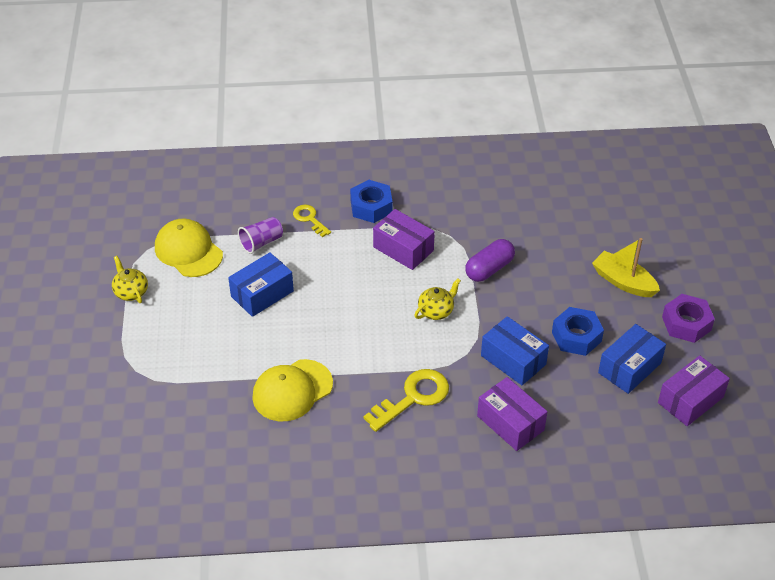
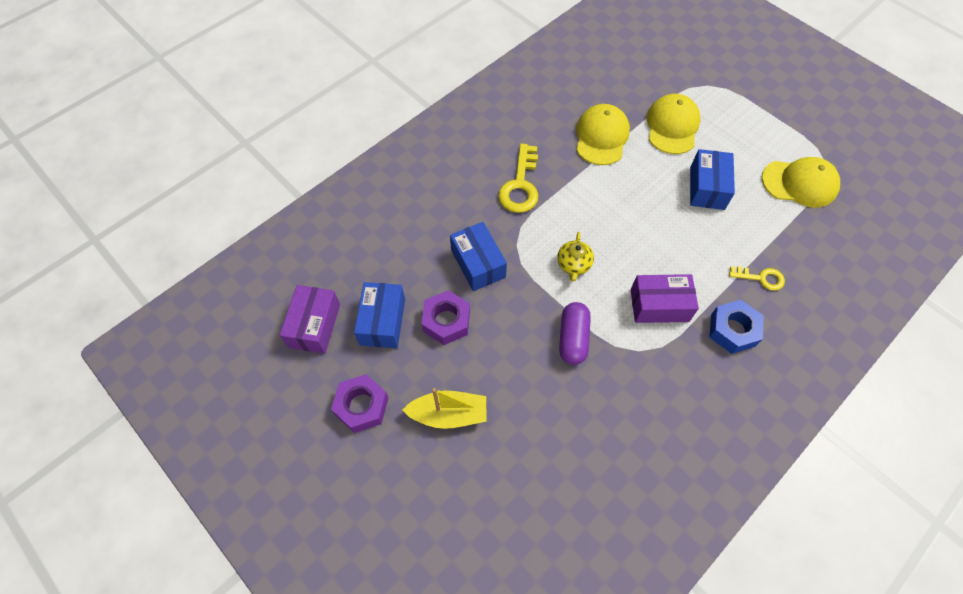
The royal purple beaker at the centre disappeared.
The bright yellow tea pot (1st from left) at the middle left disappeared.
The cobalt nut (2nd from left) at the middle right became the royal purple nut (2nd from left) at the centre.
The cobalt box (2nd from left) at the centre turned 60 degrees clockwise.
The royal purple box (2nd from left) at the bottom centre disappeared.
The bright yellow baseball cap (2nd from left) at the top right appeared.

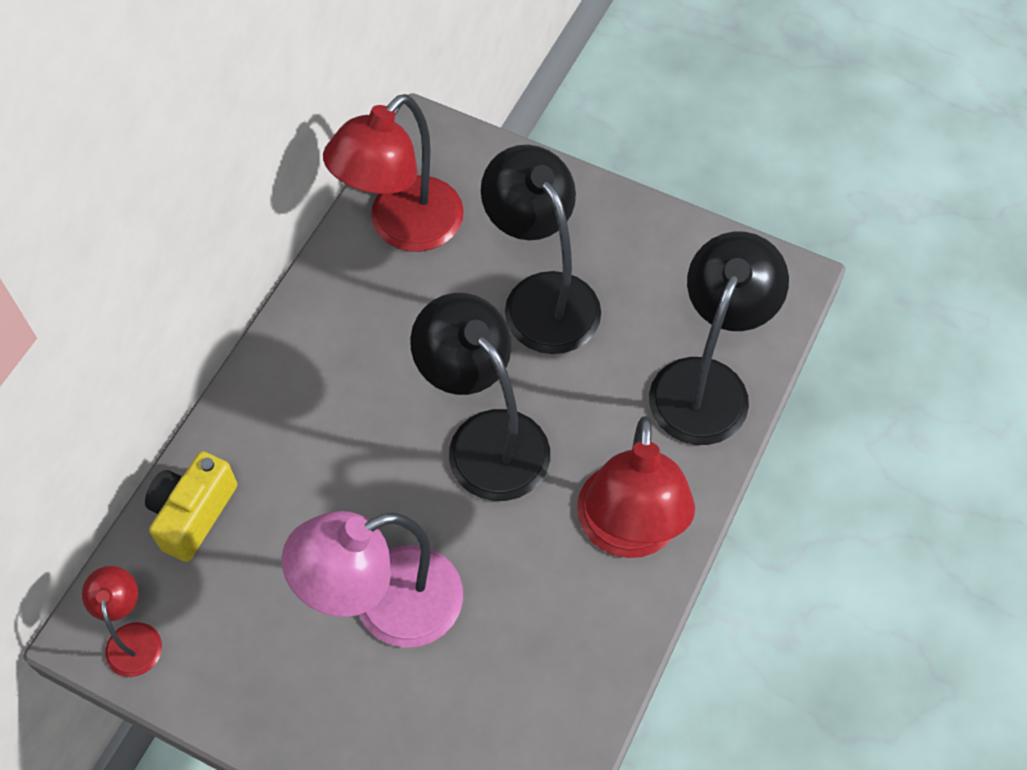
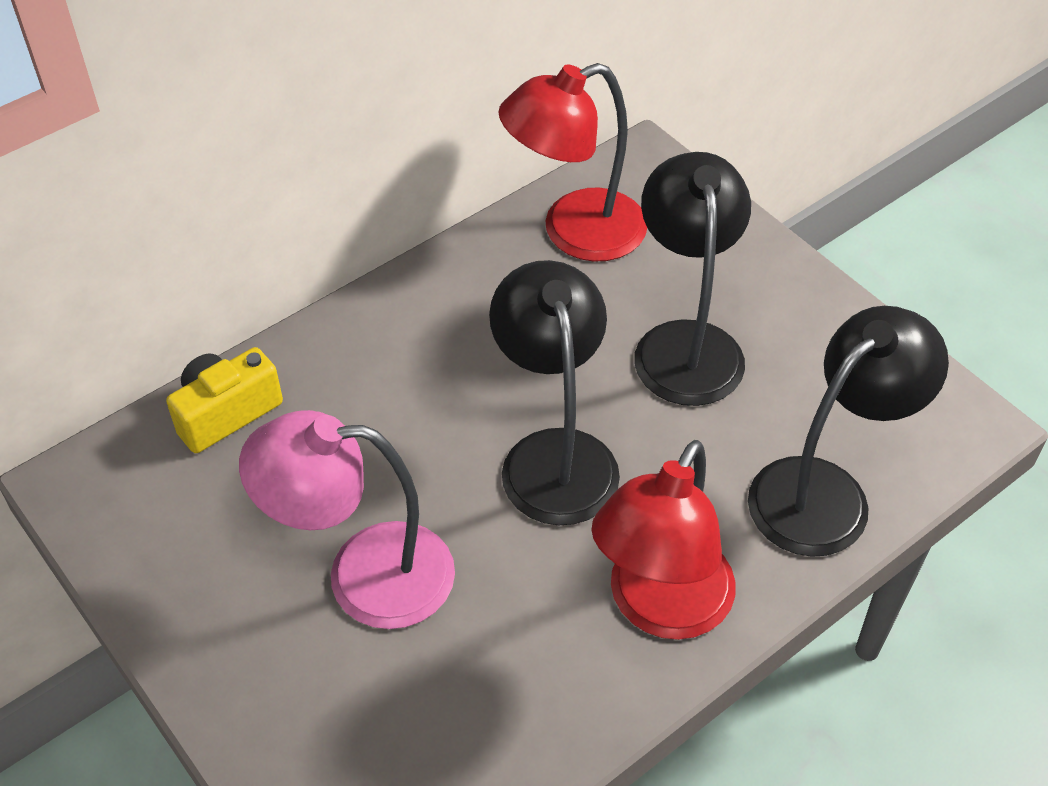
The scarlet reading lamp (1st from left) at the bottom left disappeared.

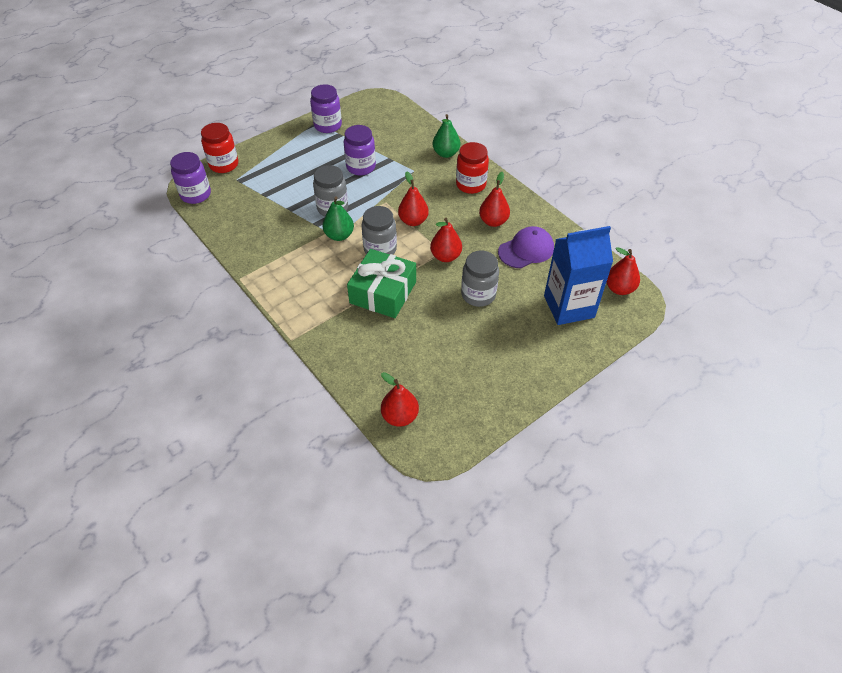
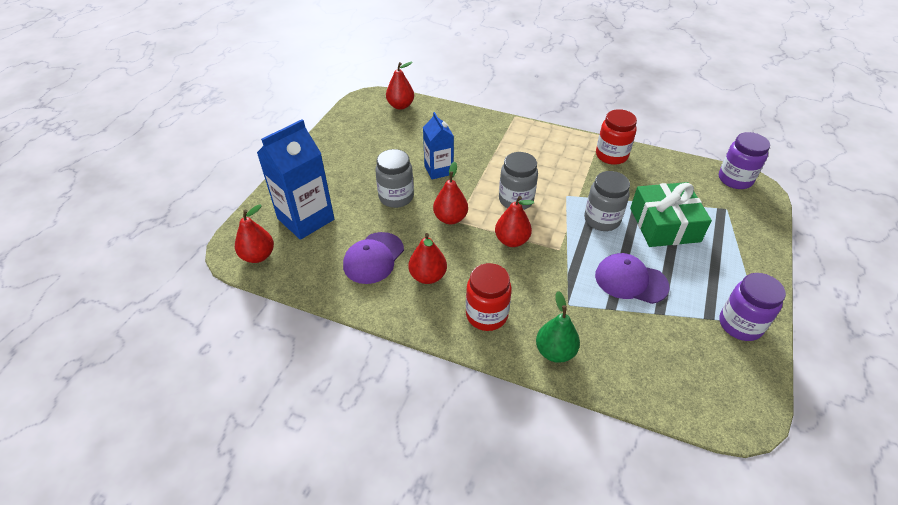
The scarlet preserve jar (1st from left in the first image) moved from the top left to the top right.
The royal purple preserve jar (3rd from left) at the top centre was replaced by the royal purple baseball cap (2nd from left) at the middle right.
The emerald toy pear (1st from left) at the top centre disappeared.
The emerald gift moved from the centre to the middle right.
The cobalt juice carton (2nd from left) at the top centre appeared.

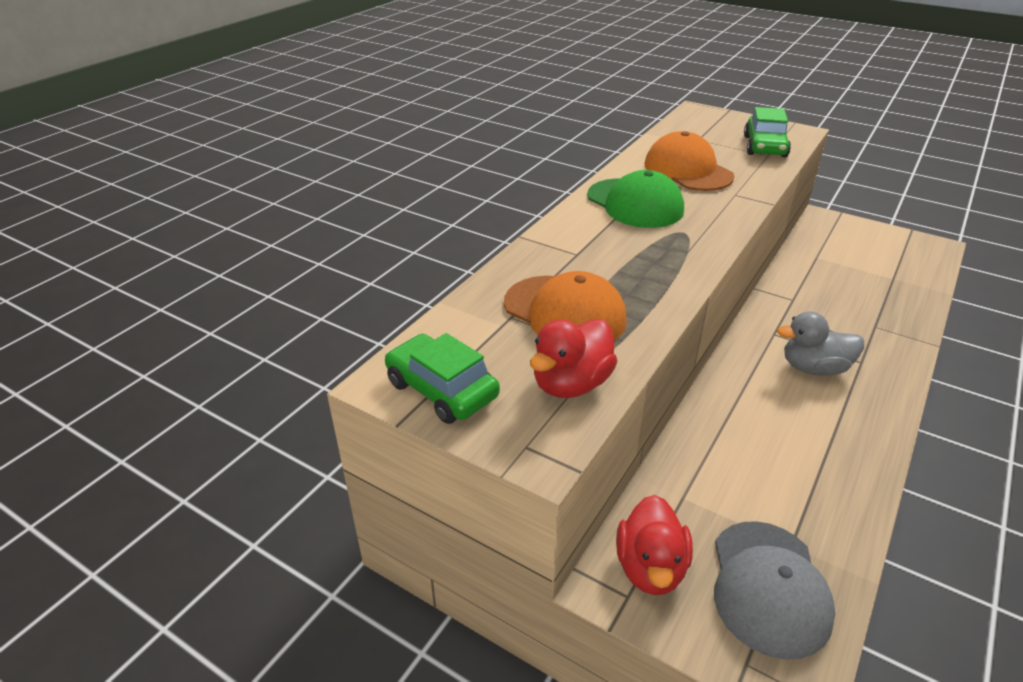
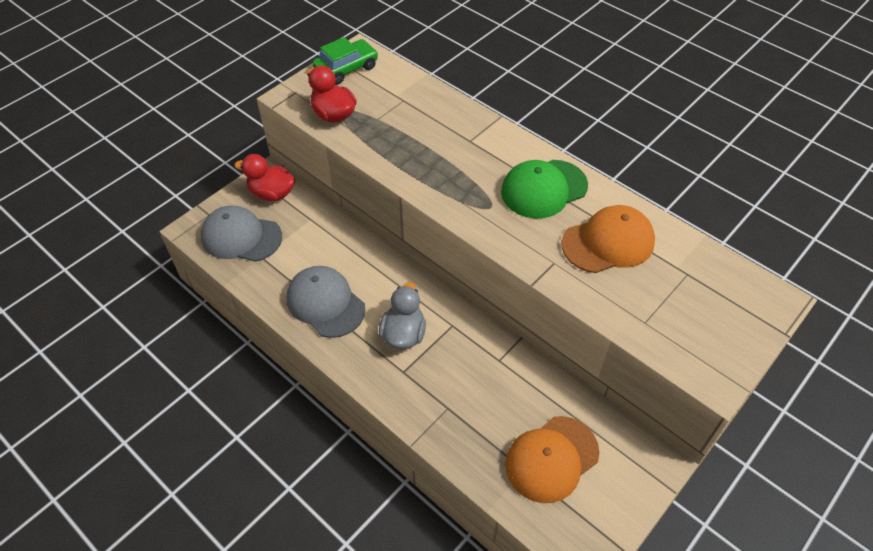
The emerald toy car (2nd from left) at the top right disappeared.
The orange baseball cap (1st from left) moved from the centre to the bottom centre.
The ash-grey baseball cap (2nd from left) at the centre appeared.

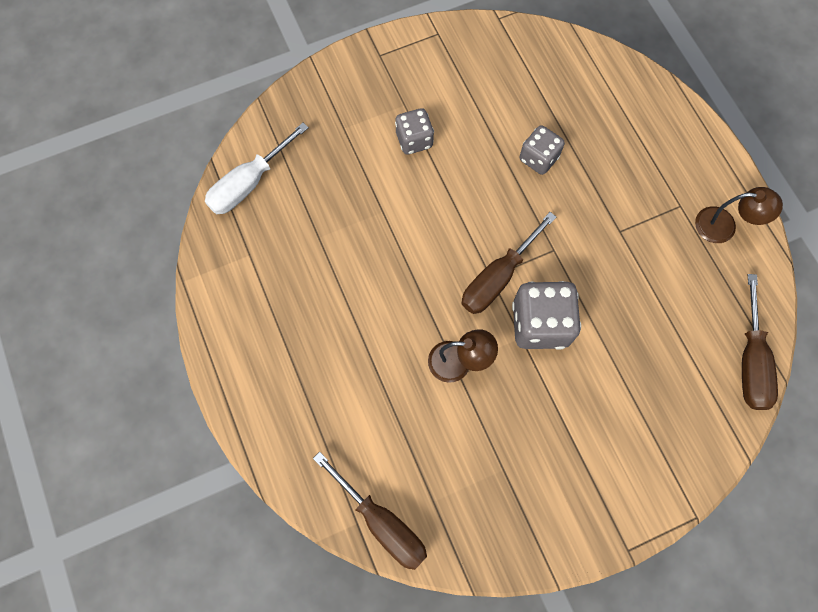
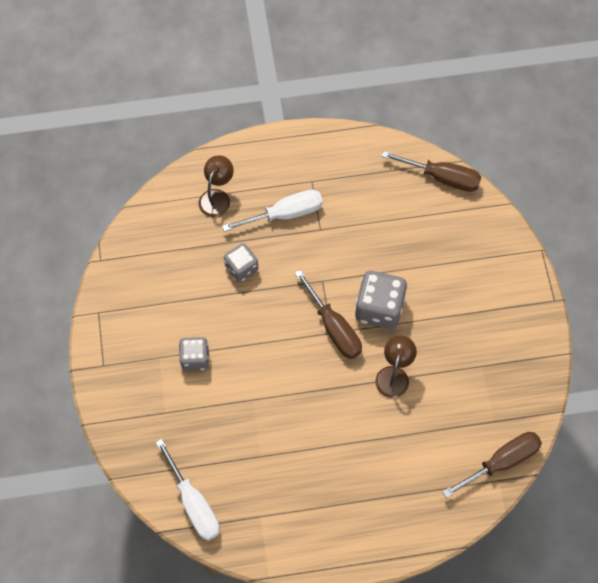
The brown reading lamp (2nd from left in the first image) moved from the middle right to the top centre.
The pure white flat screwdriver (2nd from left) at the centre appeared.

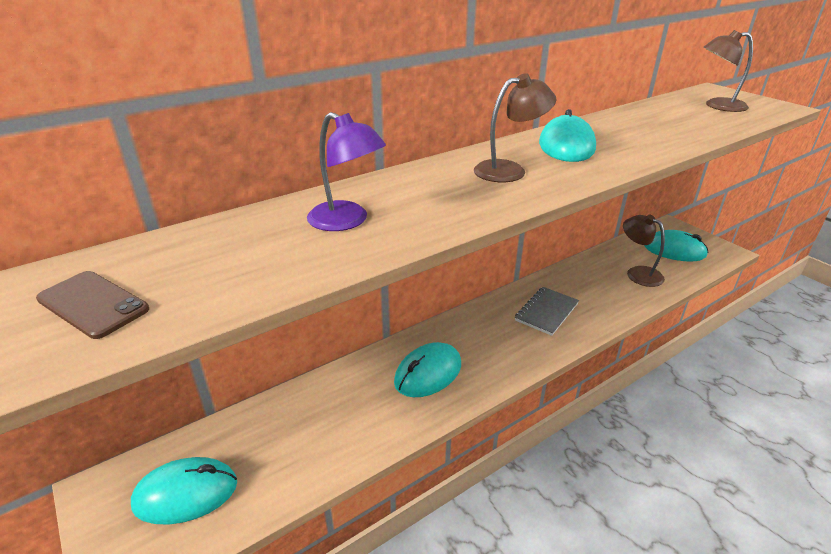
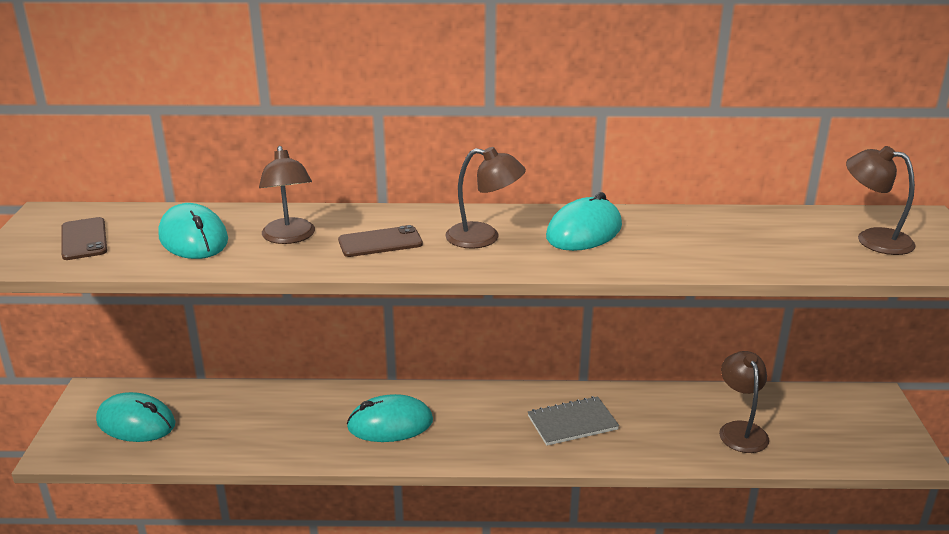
The royal purple reading lamp at the top centre became the brown reading lamp (1st from left) at the middle left.
The aqua computer mouse (4th from left in the first image) moved from the middle right to the middle left.
The brown phone (2nd from left) at the centre appeared.

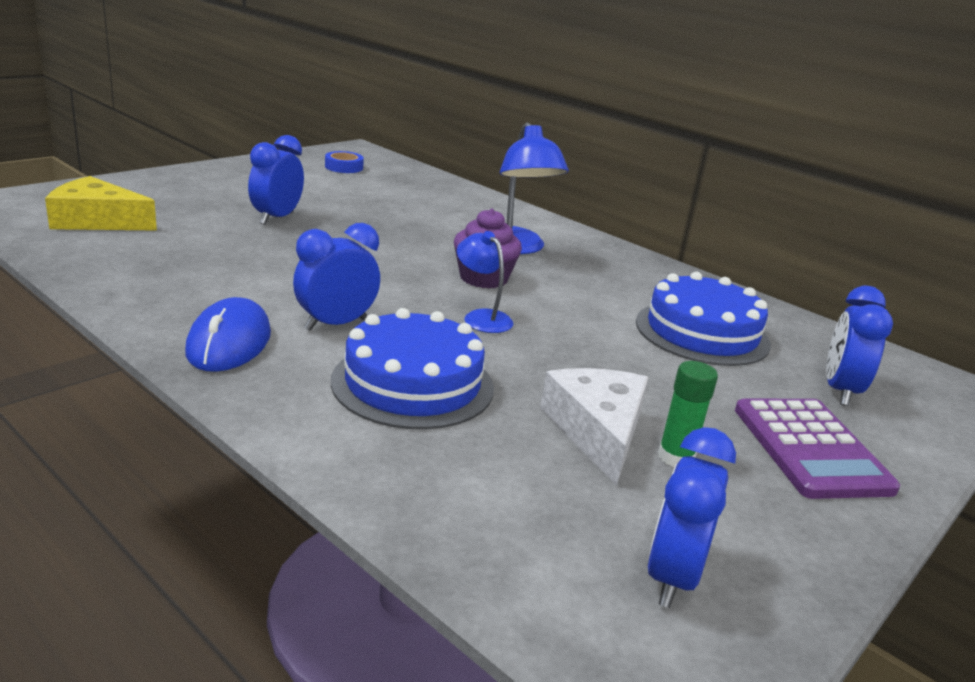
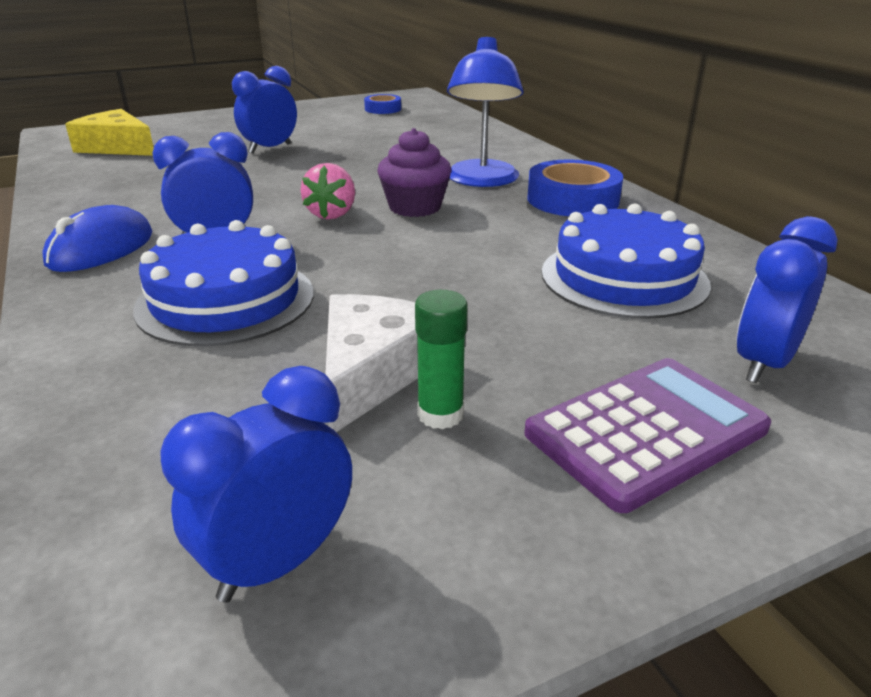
The cobalt reading lamp (1st from left) at the centre disappeared.
The royal purple pocket calculator at the middle right turned 135 degrees counterclockwise.
The cobalt roll of tape (2nd from left) at the top centre appeared.
The rosy strawberry at the top centre appeared.

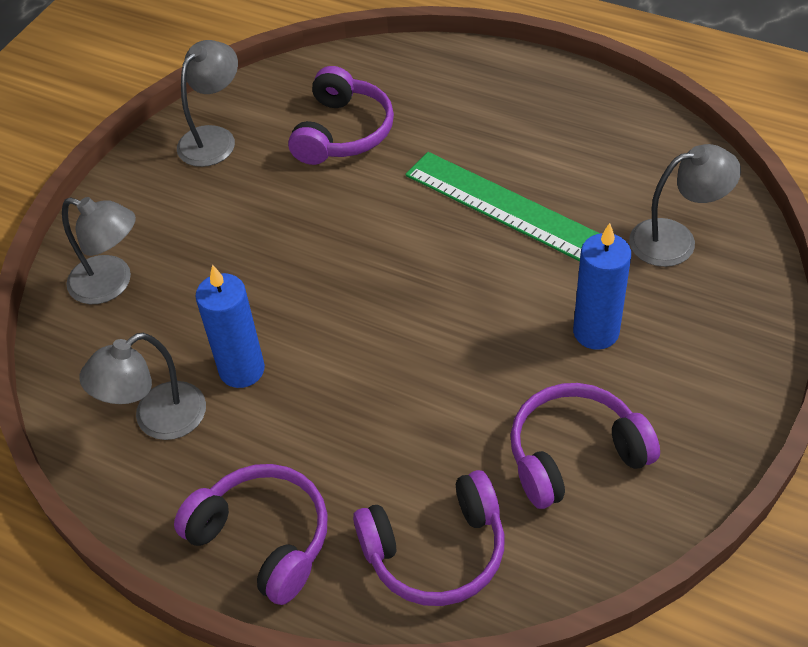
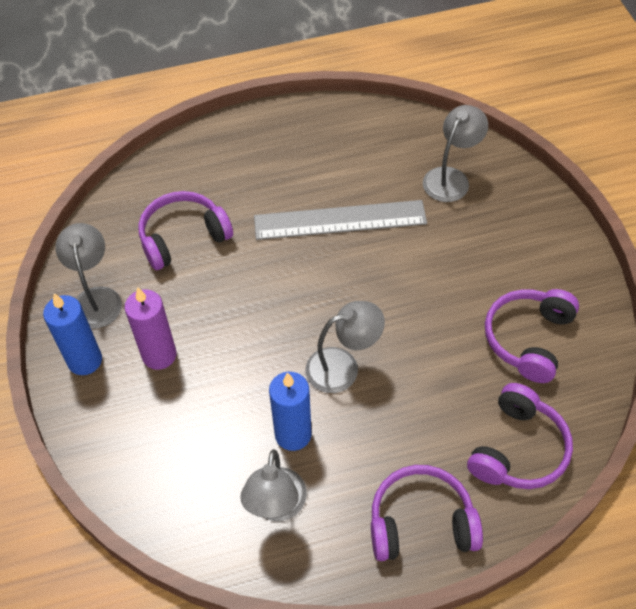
The royal purple headset (2nd from left in the first image) at the top centre turned 90 degrees counterclockwise.
The emerald measuring stick at the top centre became the ash-grey measuring stick at the centre.
The ash-grey reading lamp (1st from left in the first image) moved from the middle left to the centre.
The cobalt wax candle (2nd from left in the first image) moved from the middle right to the middle left.
The royal purple wax candle at the middle left appeared.

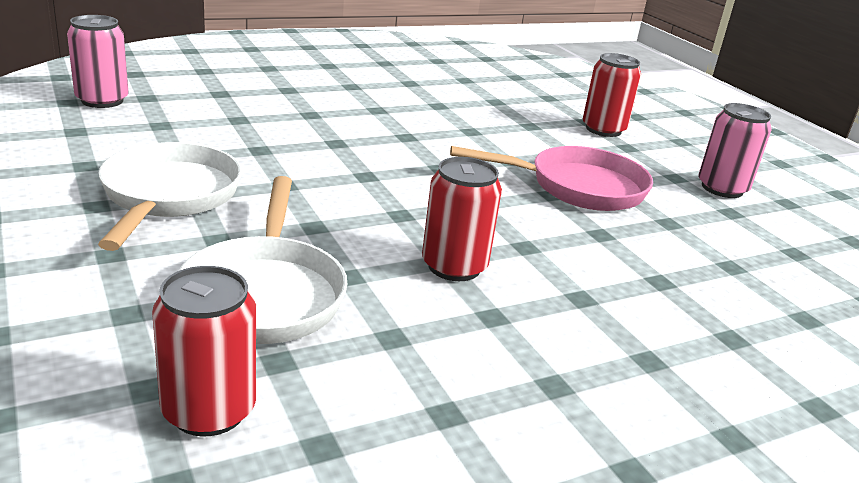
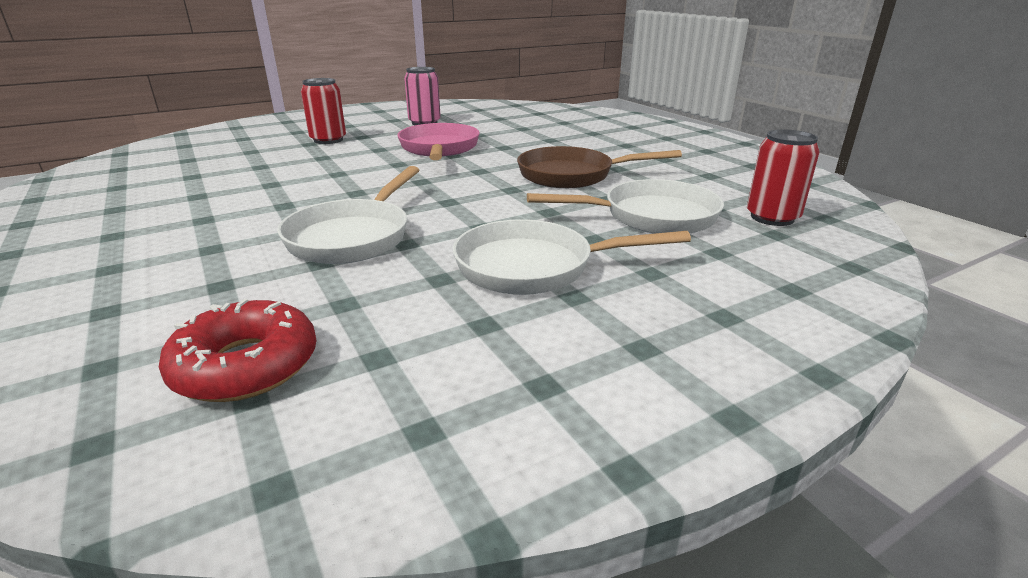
The rosy soda can (1st from left) at the top left was replaced by the scarlet glazed donut at the middle left.
The scarlet soda can (2nd from left) at the centre was replaced by the brown frying pan at the top centre.
The pure white frying pan (1st from left) at the centre appeared.

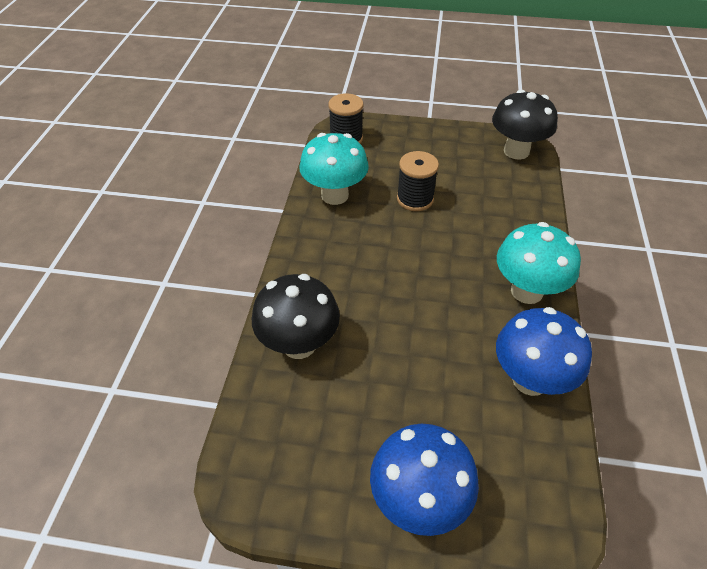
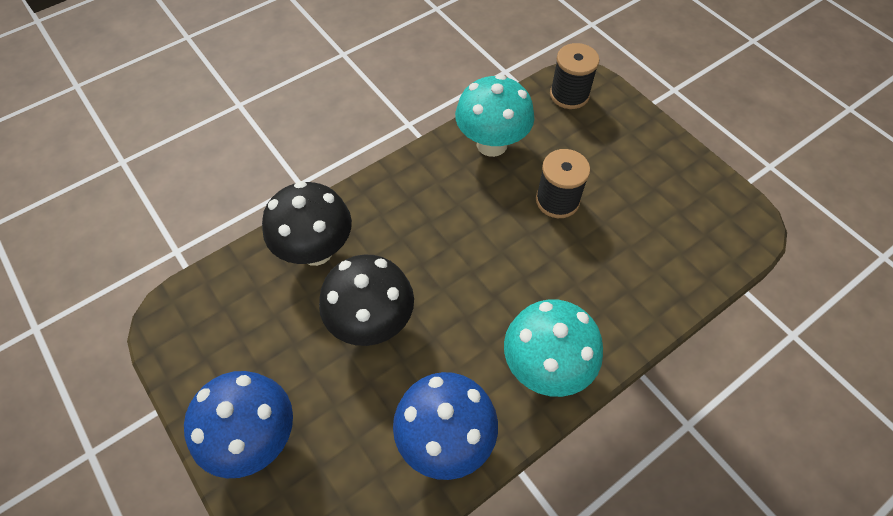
The ebony fungus (2nd from left) moved from the top right to the centre.

